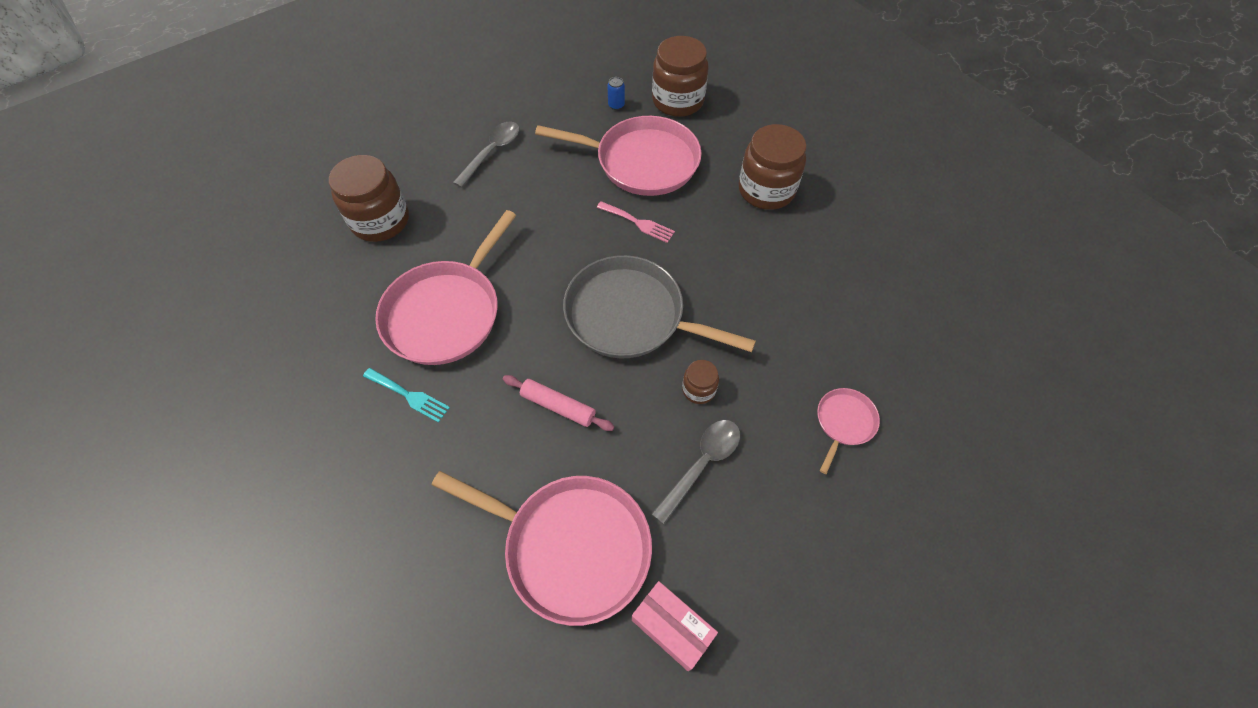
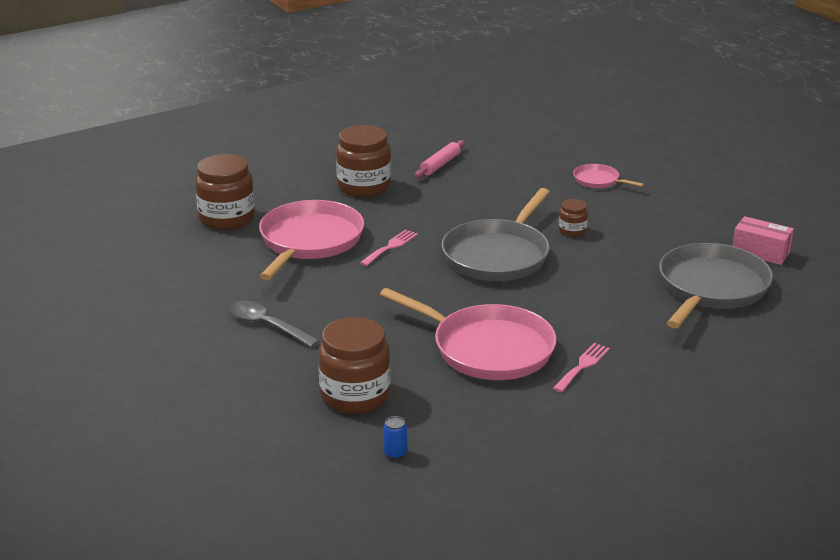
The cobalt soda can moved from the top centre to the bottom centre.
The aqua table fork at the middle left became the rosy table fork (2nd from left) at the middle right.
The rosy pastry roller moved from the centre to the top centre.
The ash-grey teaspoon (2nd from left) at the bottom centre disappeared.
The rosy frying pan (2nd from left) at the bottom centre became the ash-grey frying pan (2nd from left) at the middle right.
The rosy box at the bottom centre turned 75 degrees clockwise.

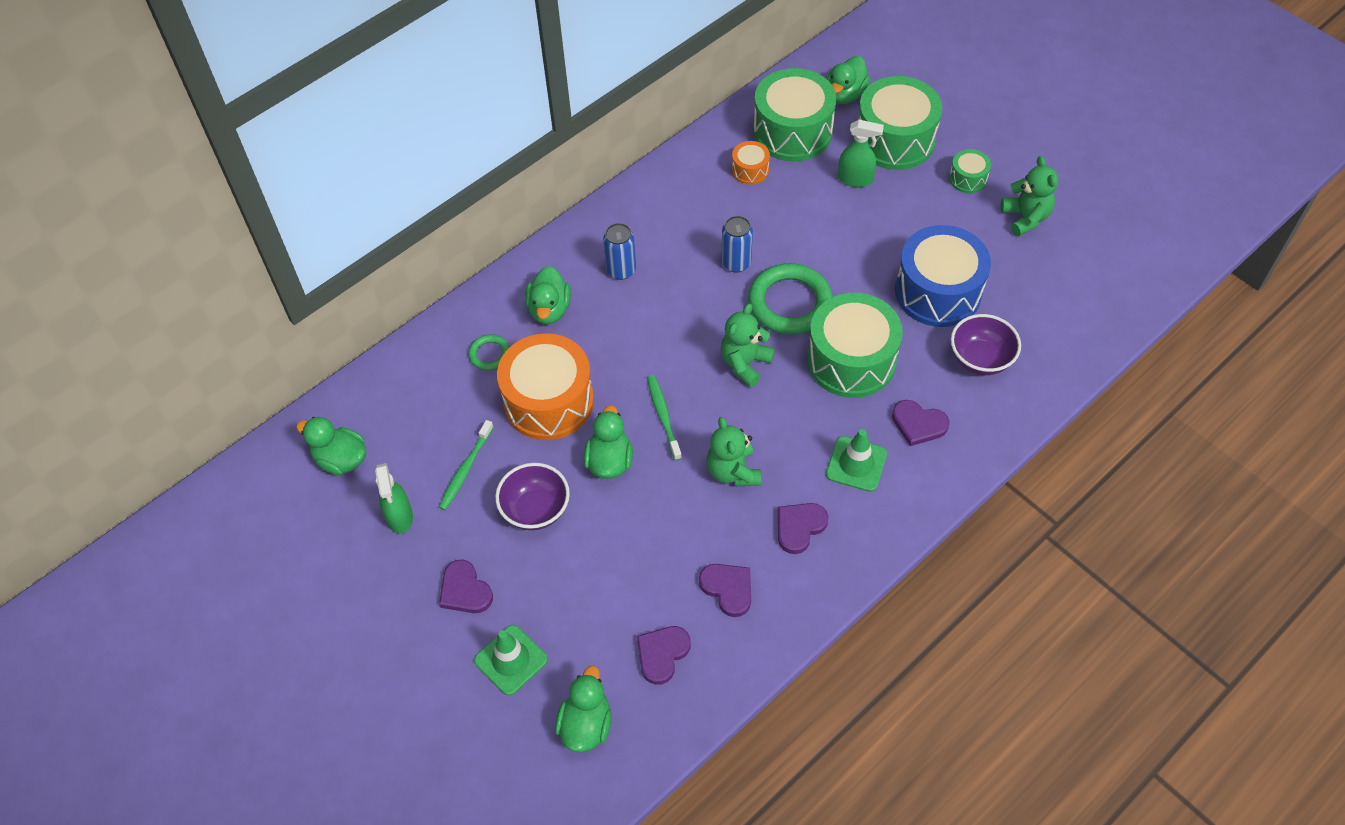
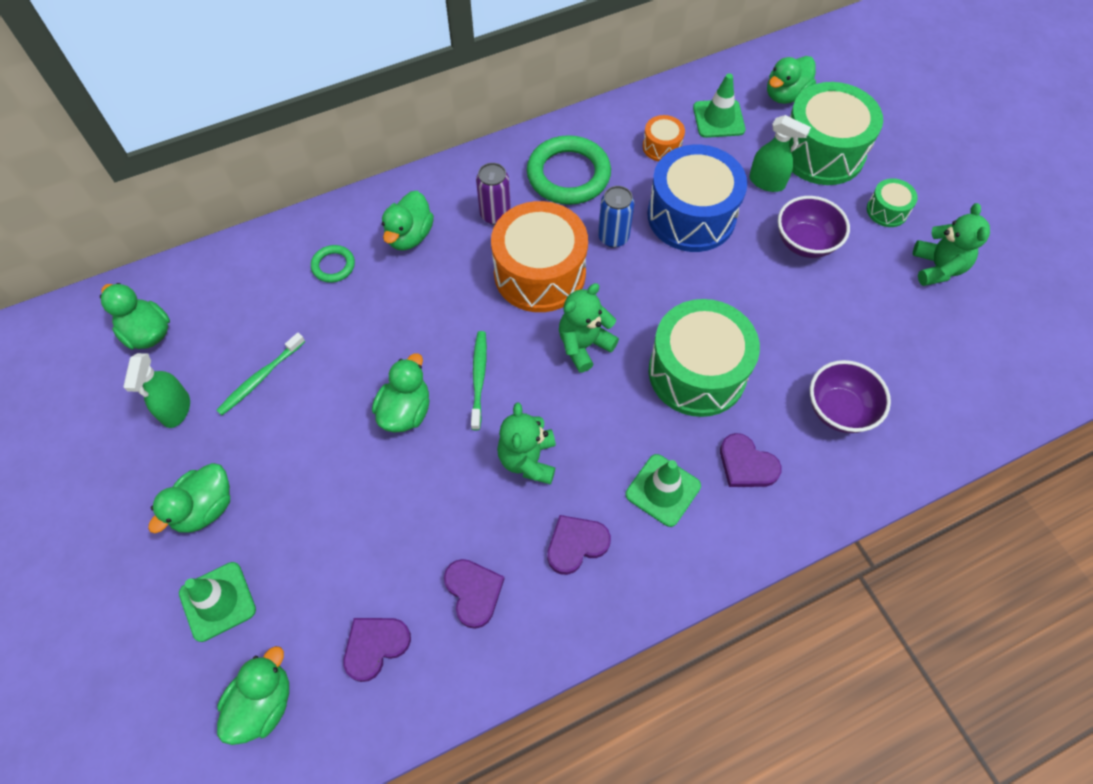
The emerald drum (1st from left) at the top centre was replaced by the emerald traffic cone (3rd from left) at the top centre.
The cobalt soda can (1st from left) at the top centre became the royal purple soda can at the top centre.
The cobalt drum moved from the middle right to the top centre.
The emerald torus (2nd from left) moved from the centre to the top centre.
The orange drum (1st from left) moved from the centre to the top centre.
The royal purple deep dish (1st from left) moved from the centre to the top right.
The royal purple heart (1st from left) at the bottom centre was replaced by the emerald toy duck (2nd from left) at the middle left.

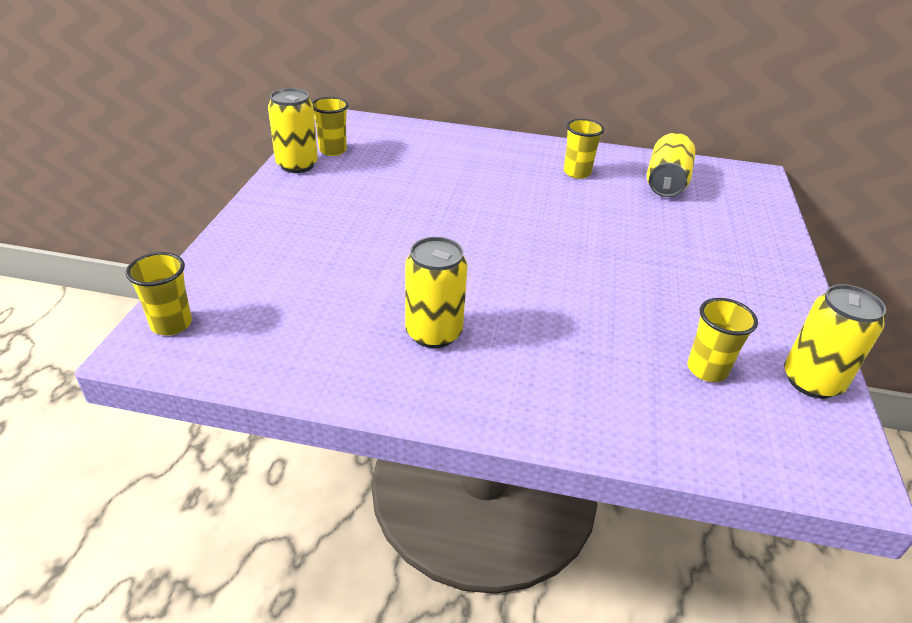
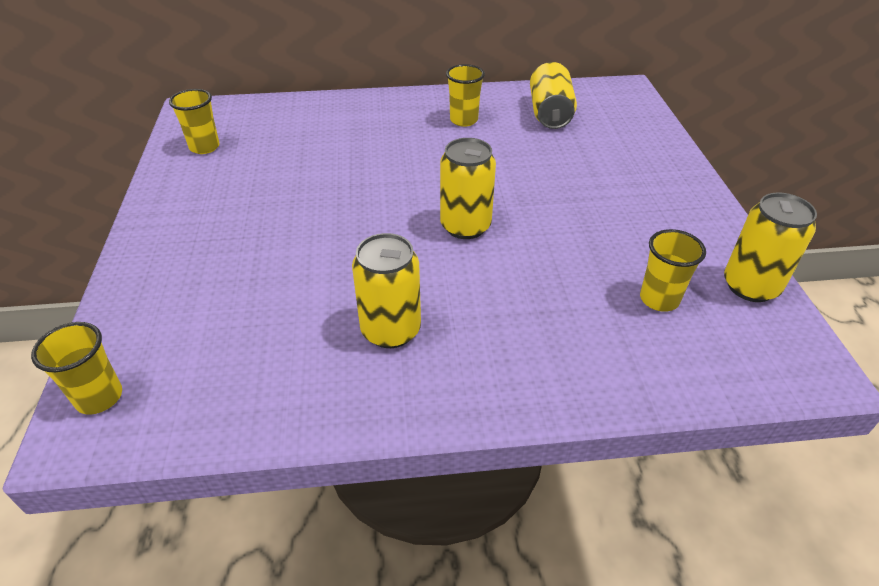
The bright yellow soda can (1st from left in the first image) moved from the top left to the top centre.

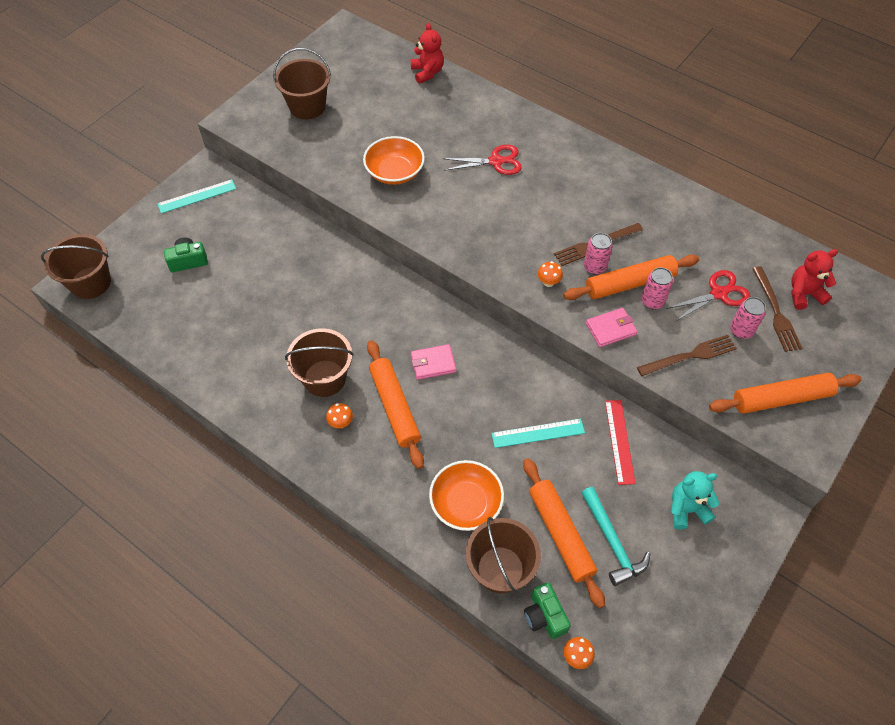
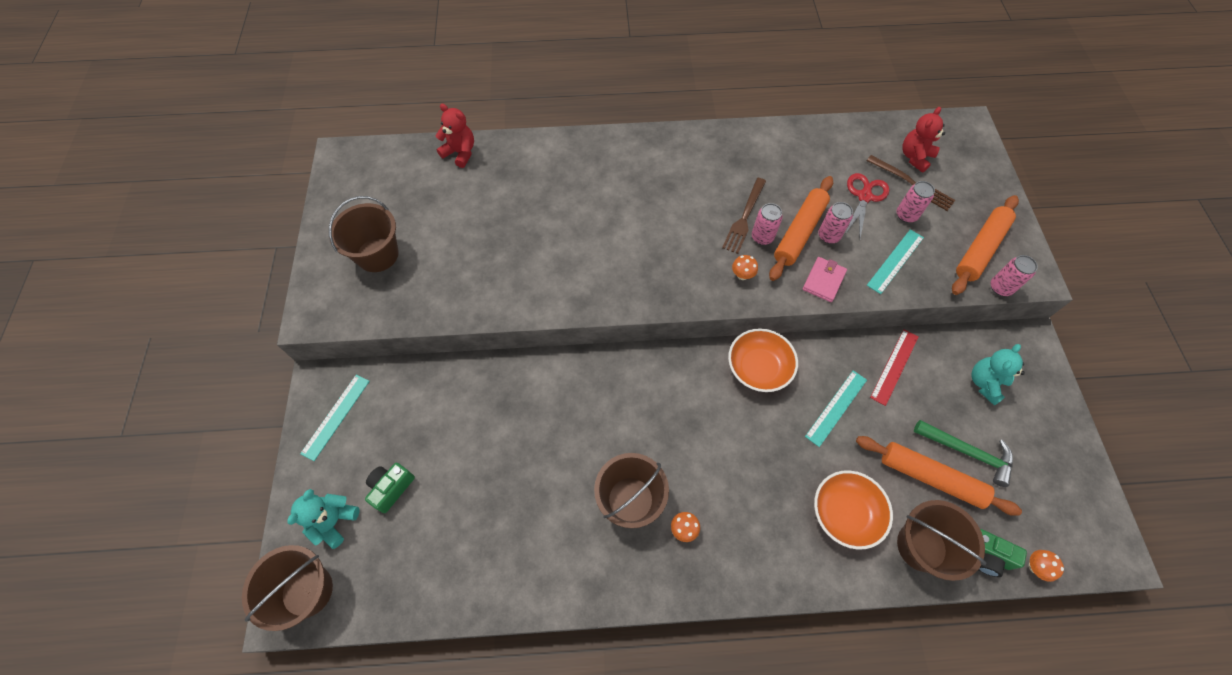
The orange deep dish (1st from left) moved from the top centre to the centre.
The scarlet shears (1st from left) at the top centre disappeared.
The brown table fork (2nd from left) at the middle right was replaced by the aqua measuring stick (3rd from left) at the middle right.
The orange pastry roller (1st from left) at the centre disappeared.
The rosy billfold (1st from left) at the centre disappeared.
The scarlet measuring stick at the middle right turned 75 degrees clockwise.
The aqua carpenter's hammer at the bottom right became the emerald carpenter's hammer at the bottom right.
The rosy soda can (4th from left) at the middle right appeared.
The aqua teddy bear (1st from left) at the bottom left appeared.

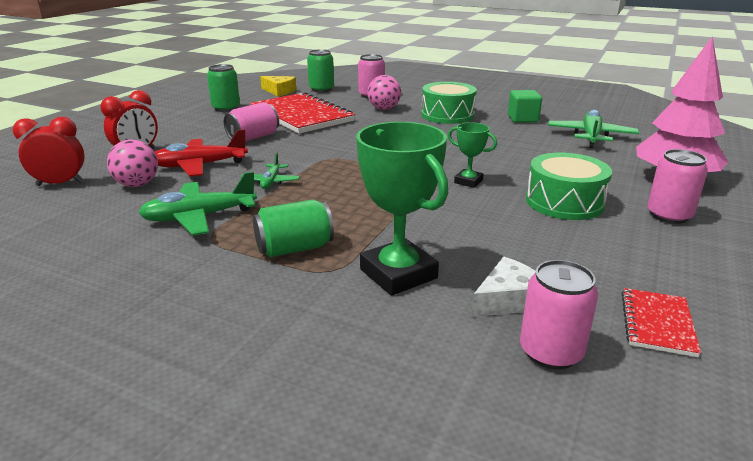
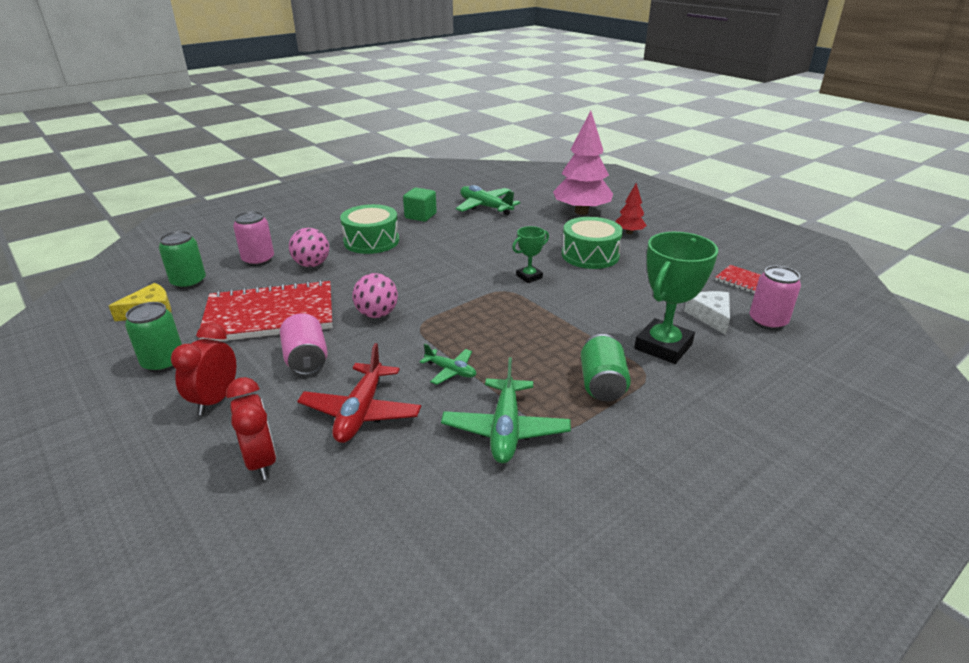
The scarlet clock (1st from left) moved from the top left to the middle left.
The emerald prize cup (1st from left in the first image) at the centre turned 45 degrees counterclockwise.
The rosy ball (1st from left in the first image) moved from the middle left to the centre.
The rosy soda can (4th from left) at the middle right was replaced by the scarlet fir tree at the top centre.

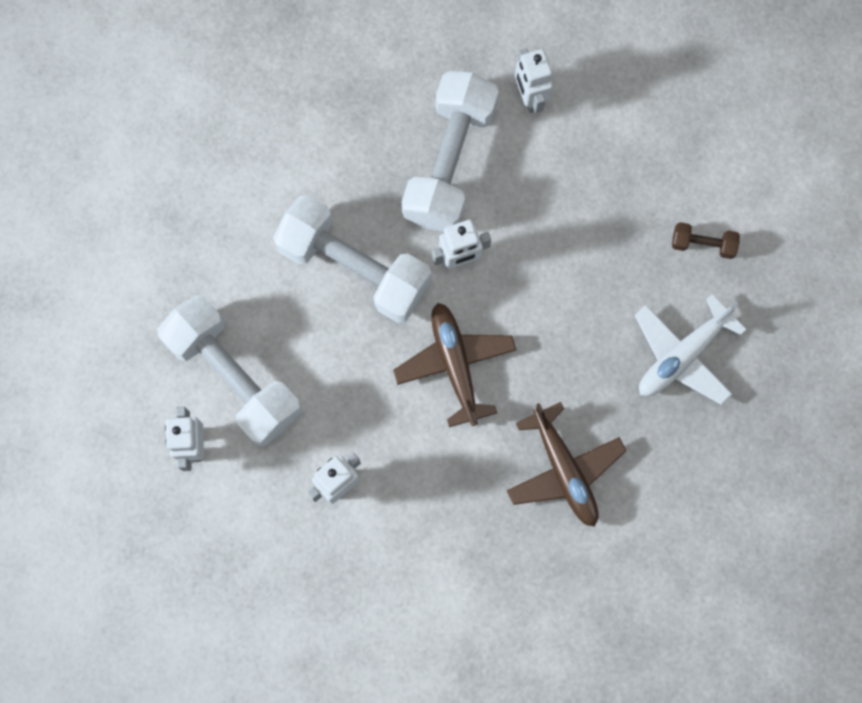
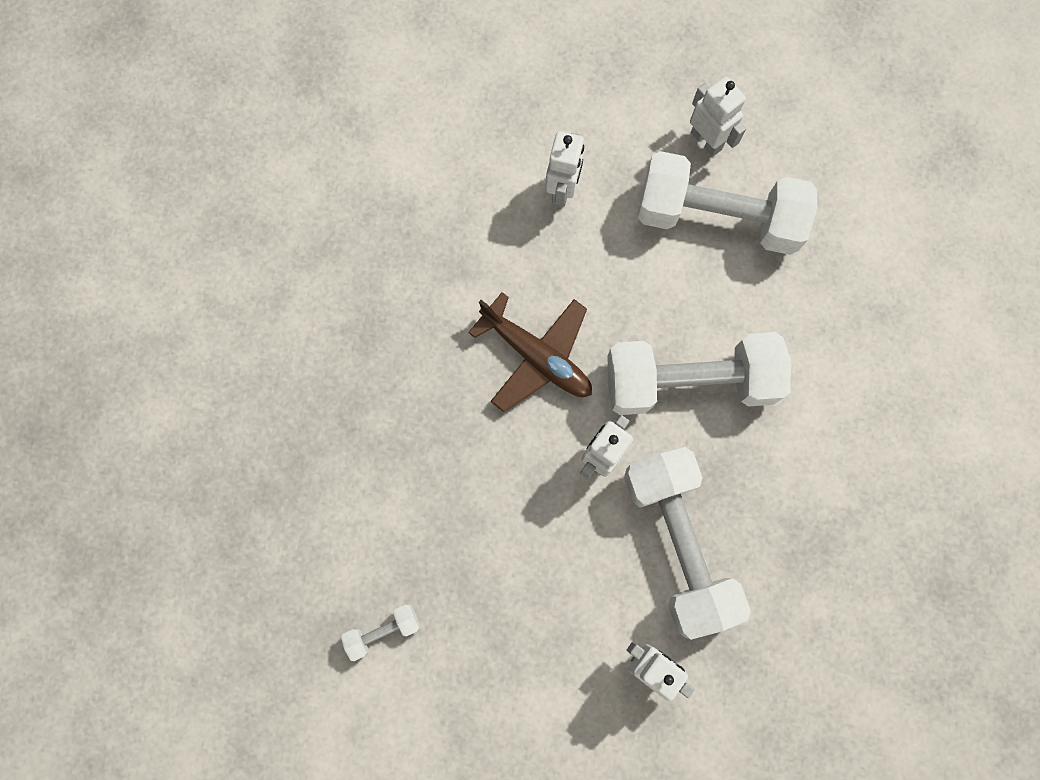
The brown hand weight at the middle right became the pure white hand weight (1st from left) at the bottom centre.
The pure white toy plane at the middle right disappeared.
The brown toy plane (2nd from left) at the centre disappeared.

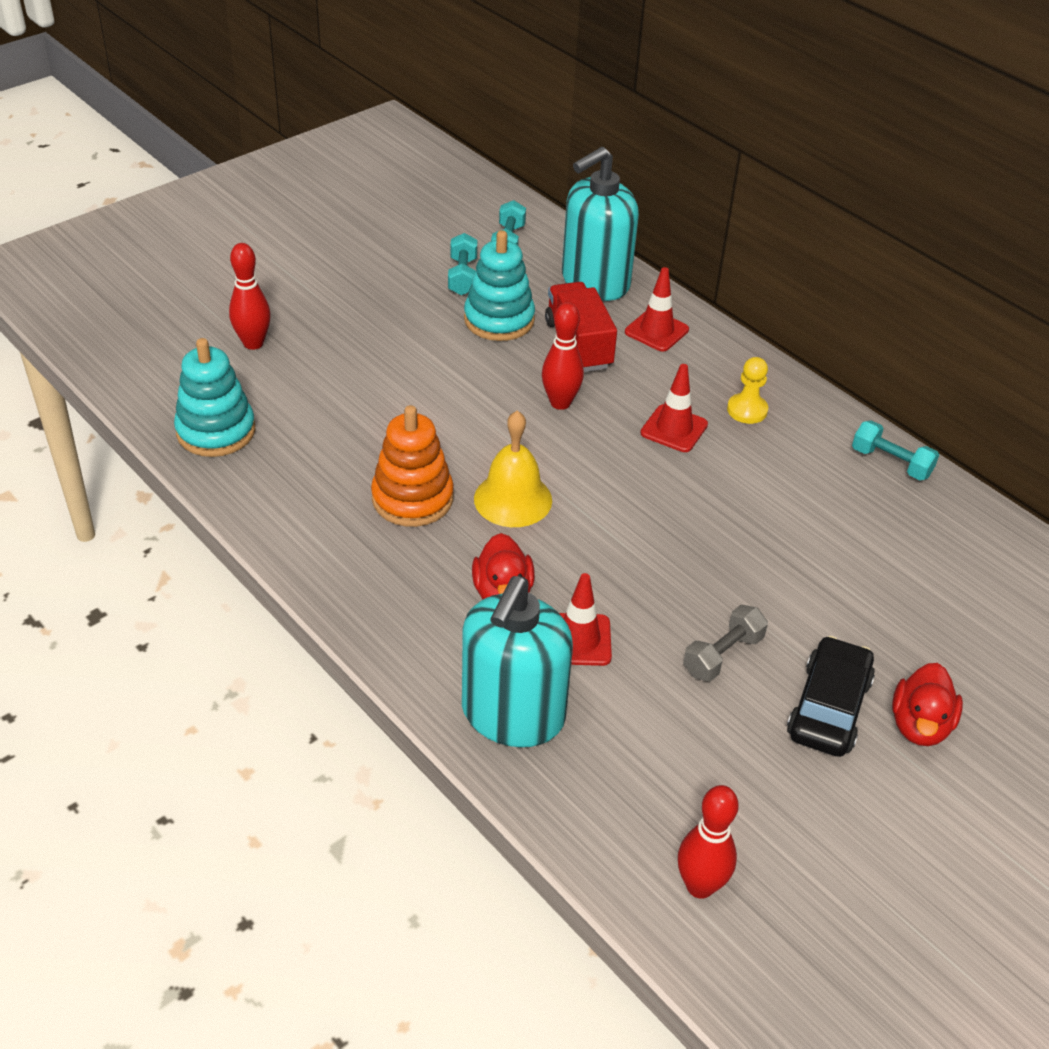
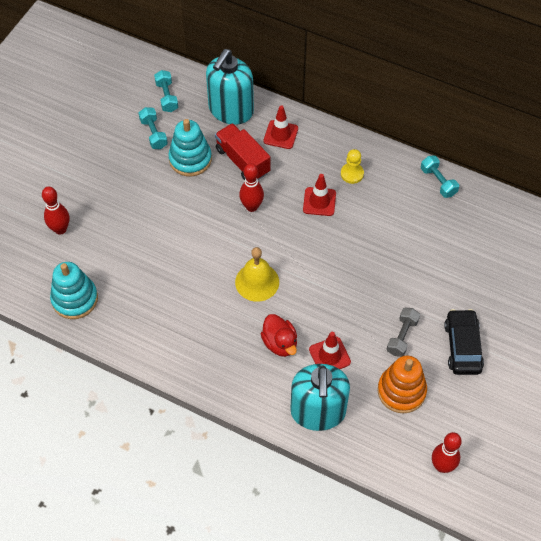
The orange stacking rings moved from the centre to the bottom right.
The aqua hand weight (3rd from left) at the middle right turned 45 degrees clockwise.
The scarlet toy duck (2nd from left) at the bottom right disappeared.

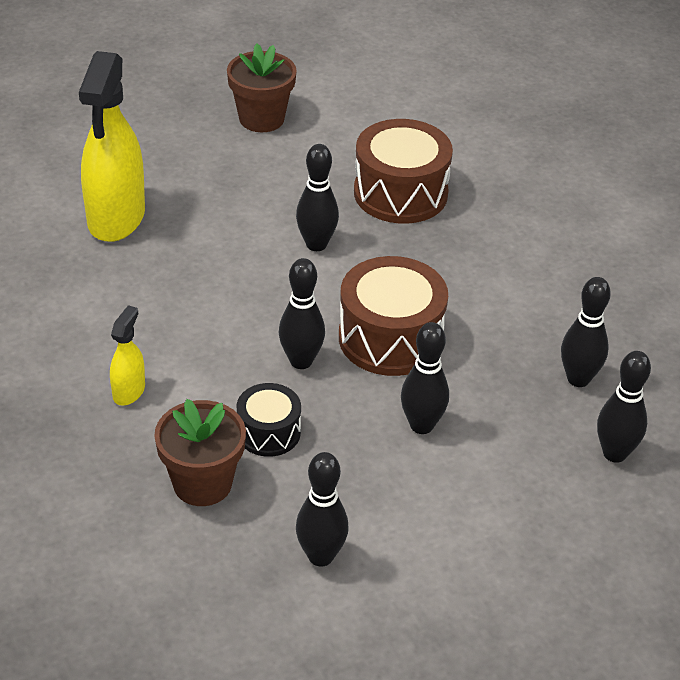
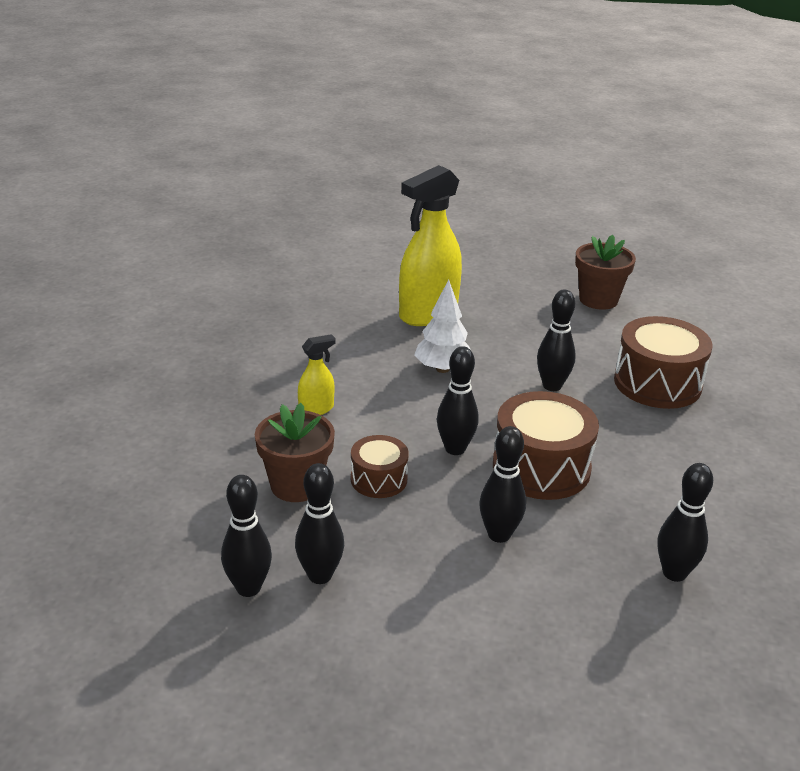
The ebony tenpin (6th from left in the first image) moved from the middle right to the bottom left.
The ebony drum at the centre became the brown drum (1st from left) at the centre.
The pure white fir tree at the centre appeared.

